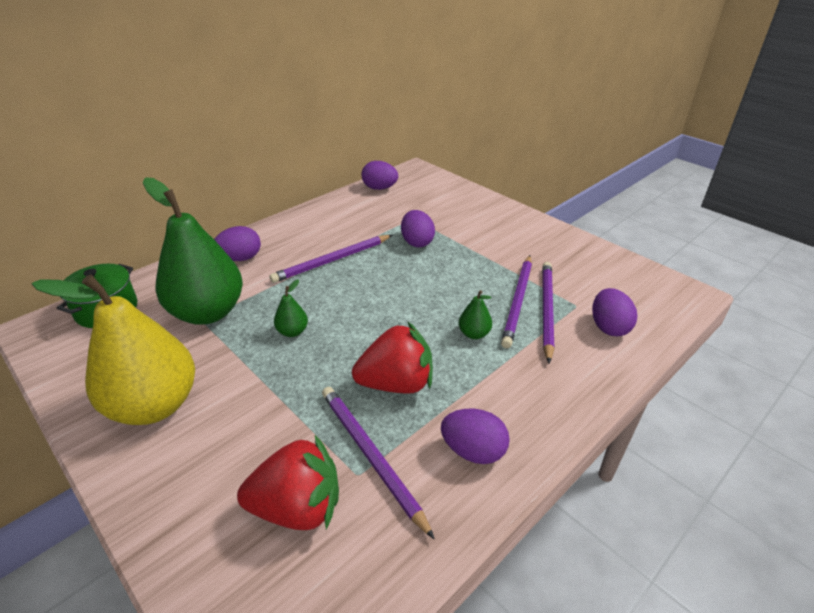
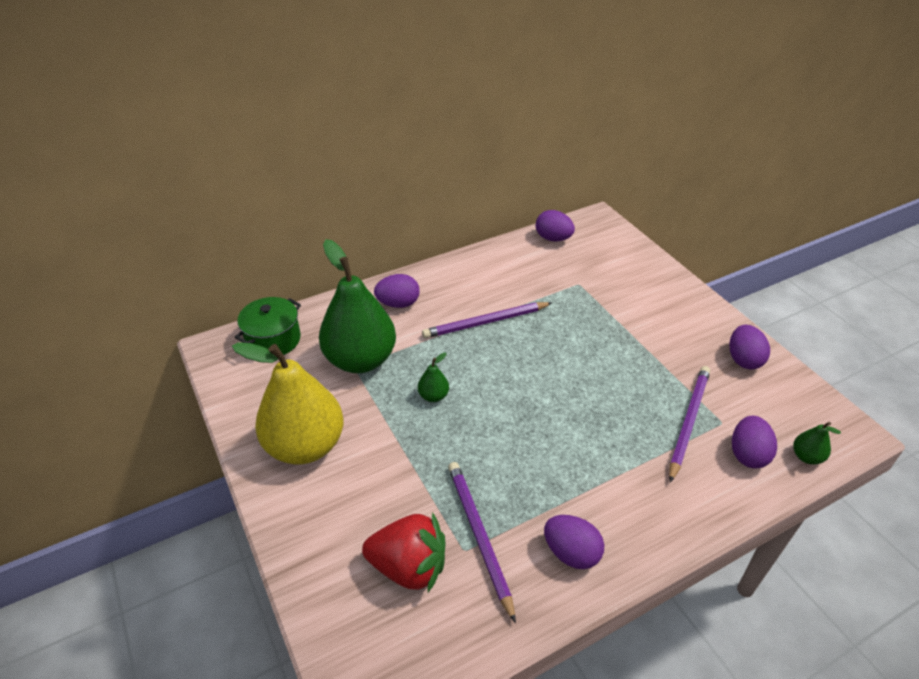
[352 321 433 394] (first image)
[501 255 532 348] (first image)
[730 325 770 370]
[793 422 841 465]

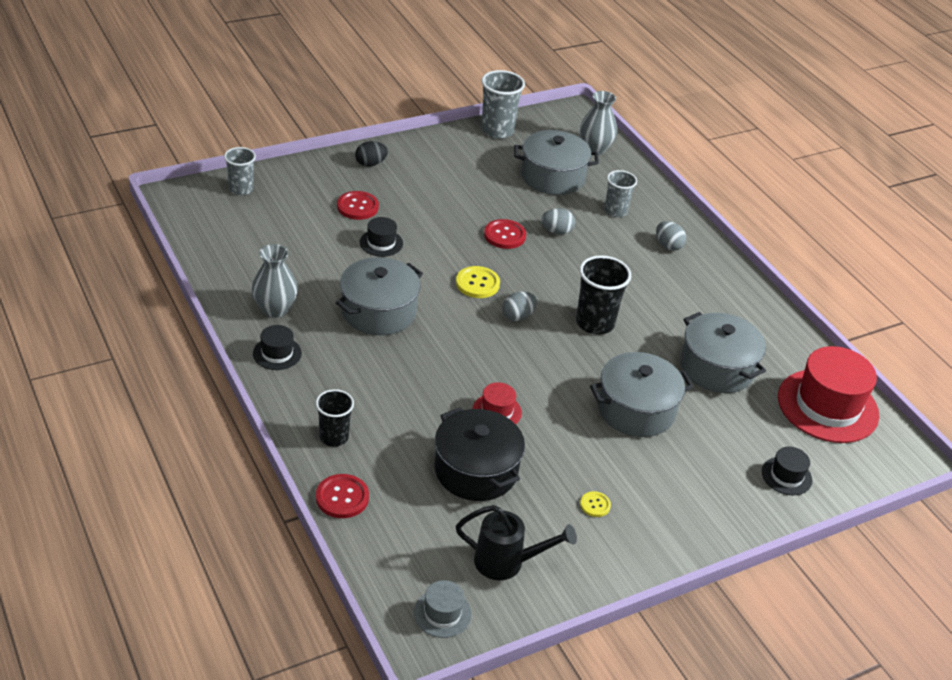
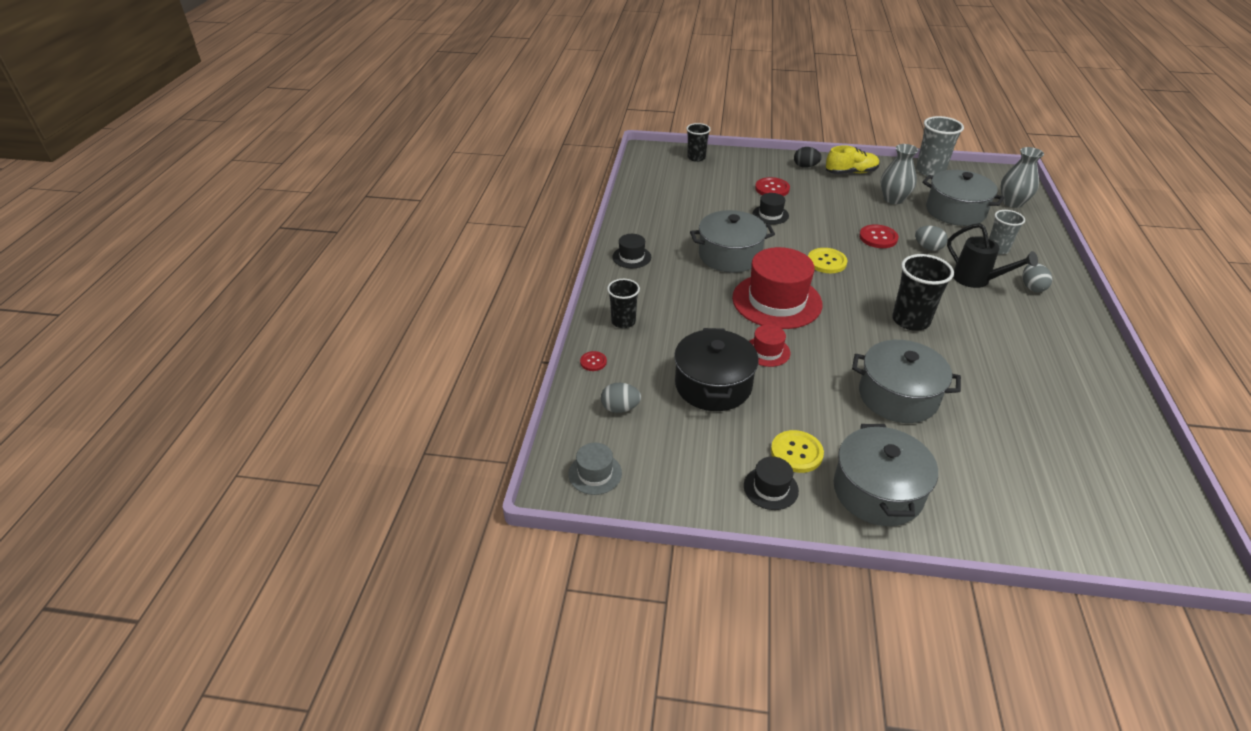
[826 145 879 174]
[880 144 918 204]
[947 223 1038 288]
[601 383 641 413]
[834 424 938 526]
[744 457 799 510]
[732 247 822 329]
[686 123 711 162]
[580 351 607 371]
[771 430 824 473]

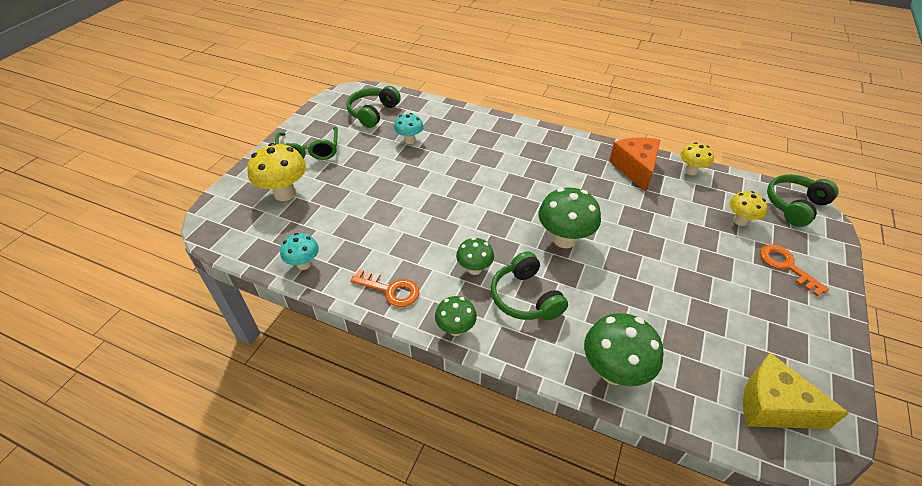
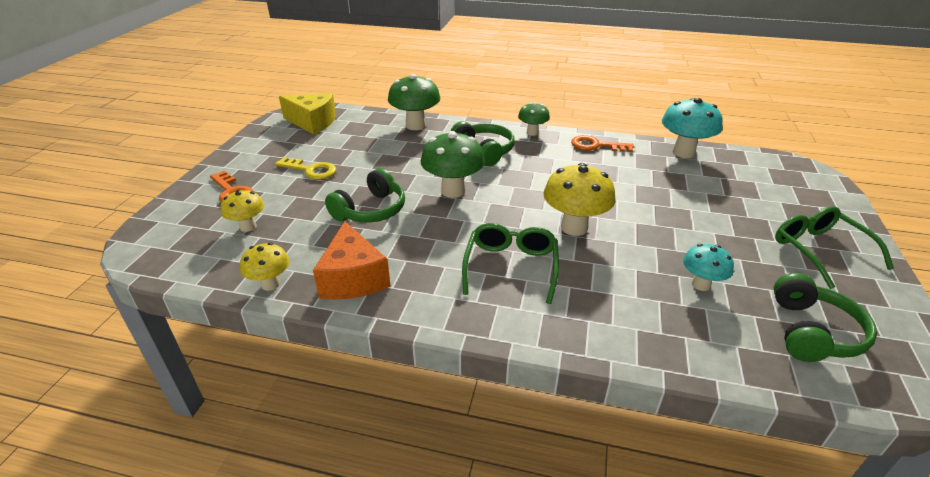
[456 237 494 275] (first image)
[275 157 336 180]
[462 223 559 304]
[543 163 616 236]
[325 168 405 223]
[662 98 723 158]

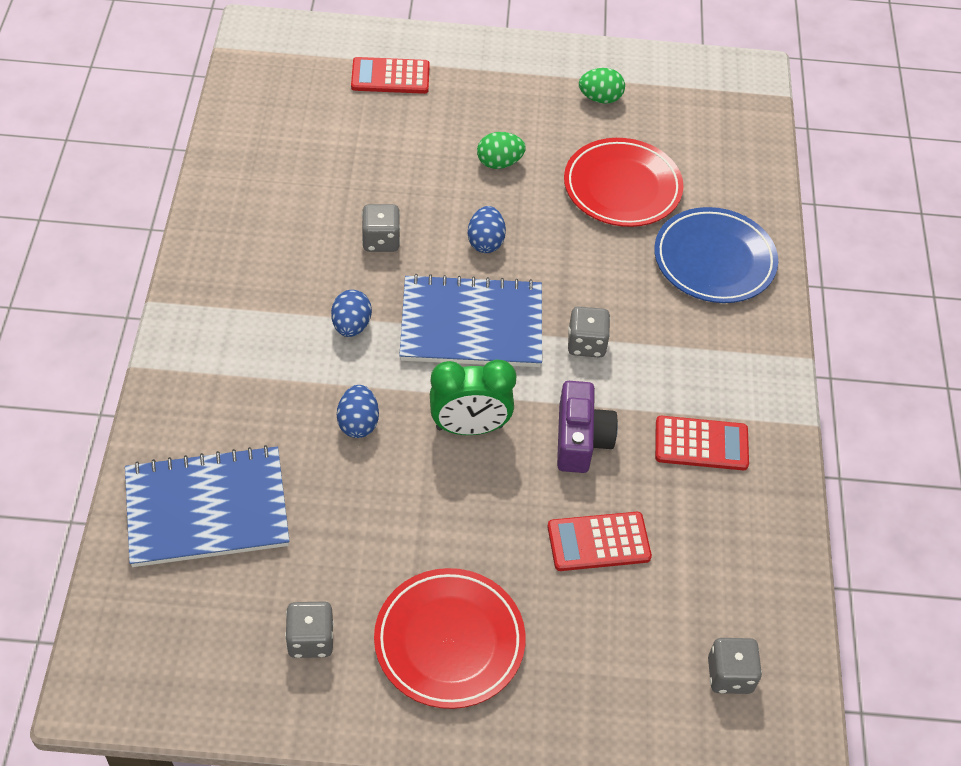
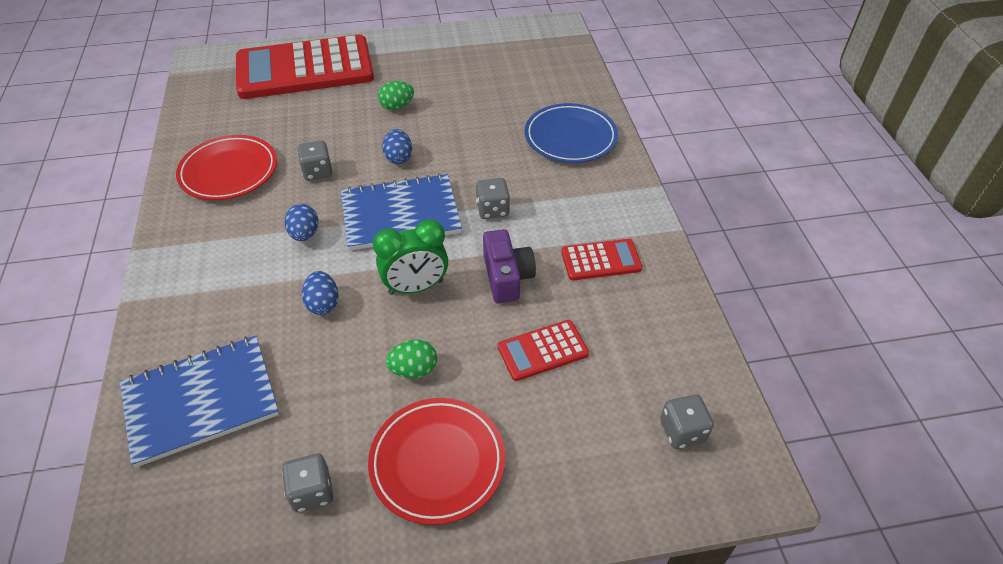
[176 135 277 200]
[386 339 437 378]
[236 34 374 99]

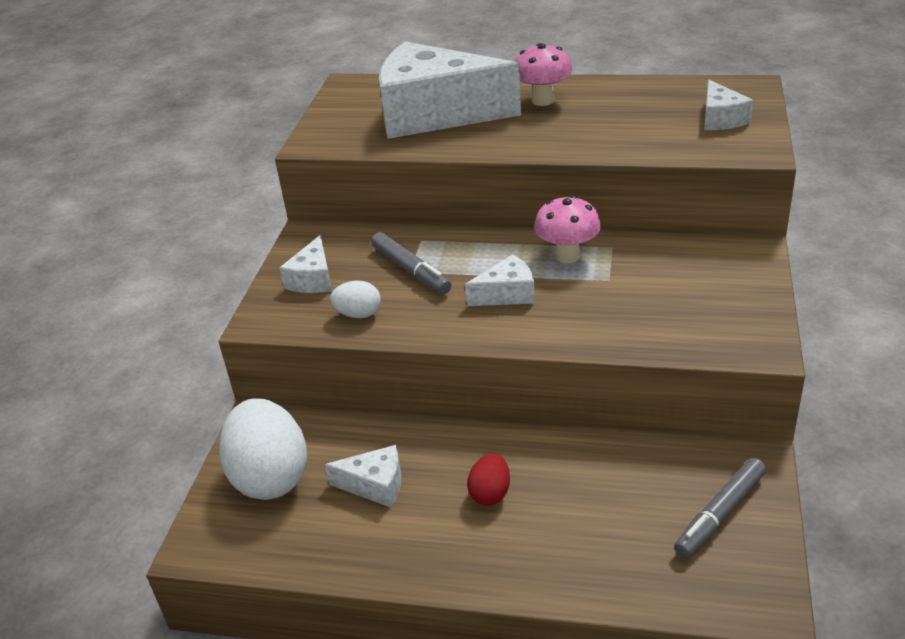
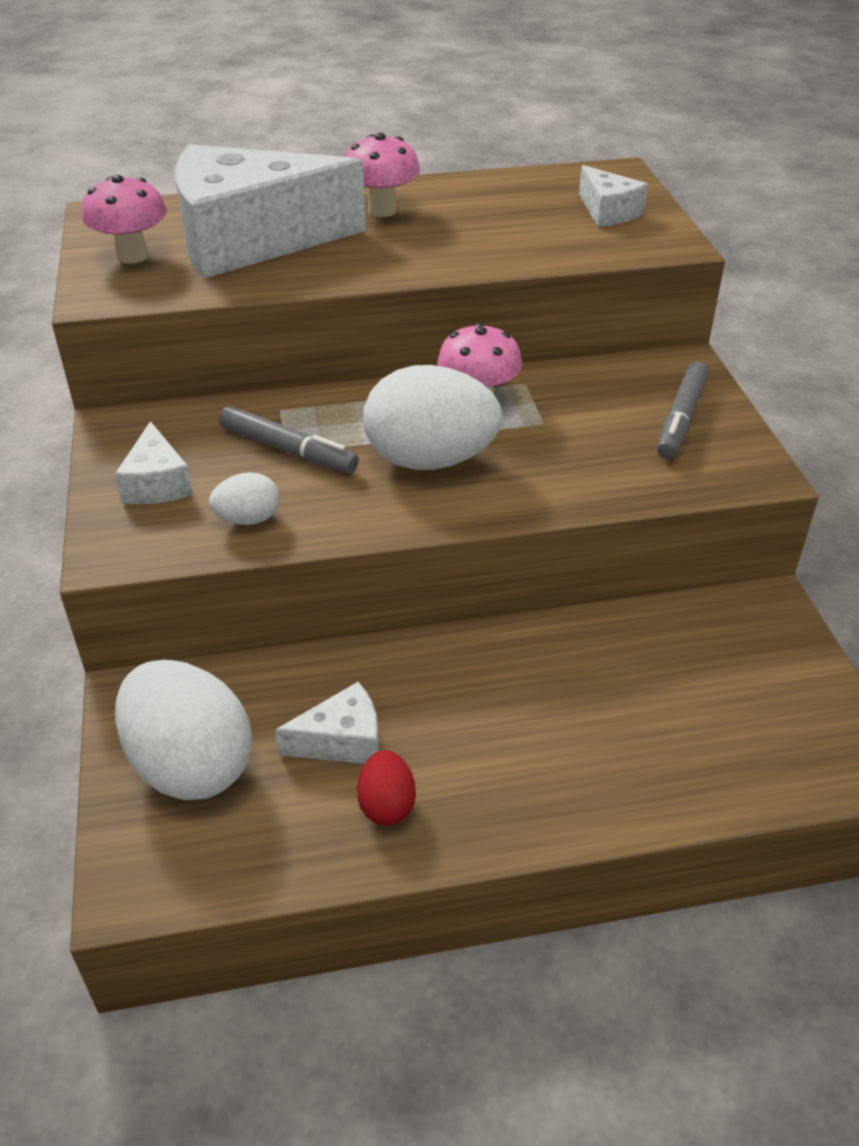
[82 175 167 264]
[357 750 416 825]
[657 362 709 459]
[363 365 502 470]

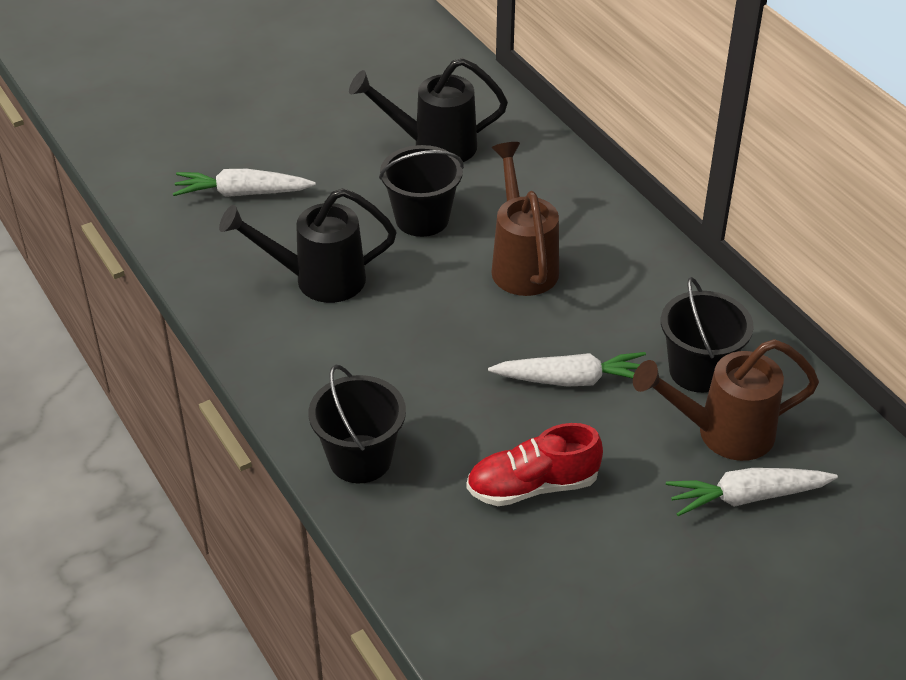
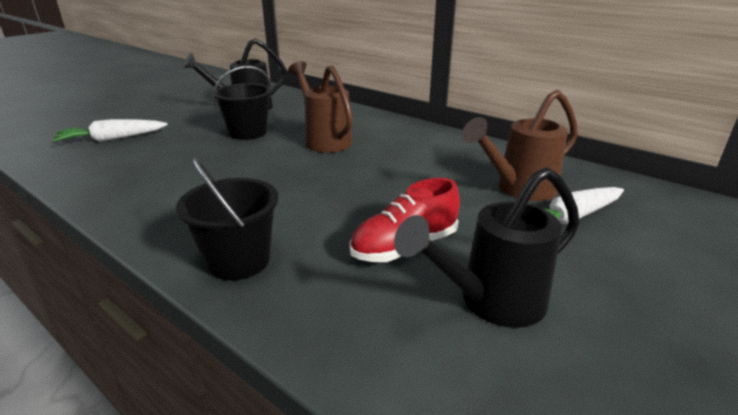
[488 352 646 387] (first image)
[661 277 754 393] (first image)
[394 167 580 328]

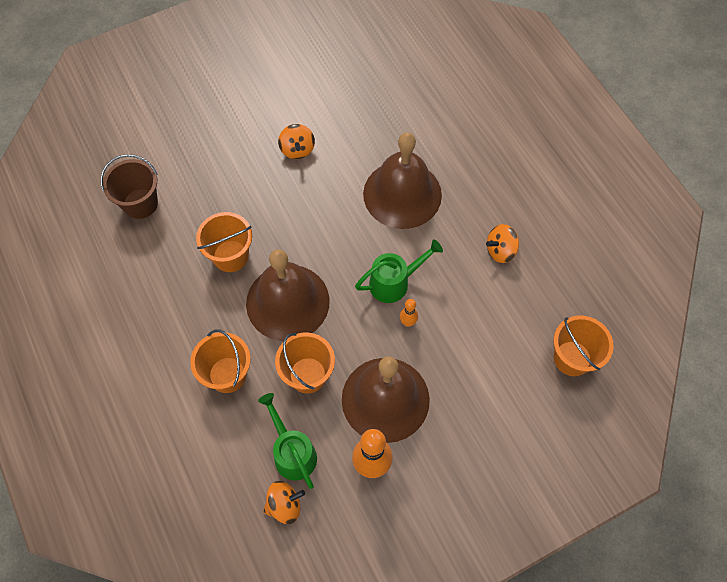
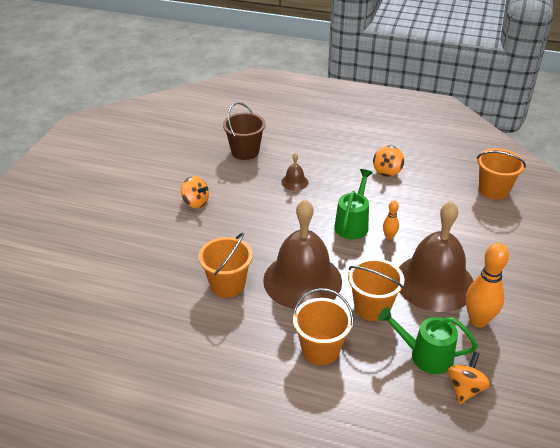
[223 102 266 160]
[281 153 308 191]

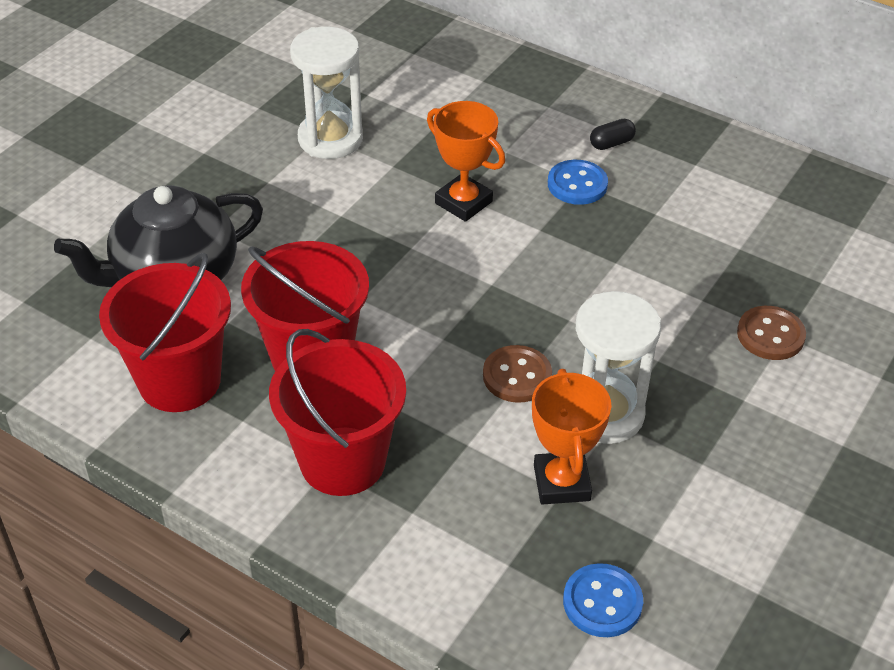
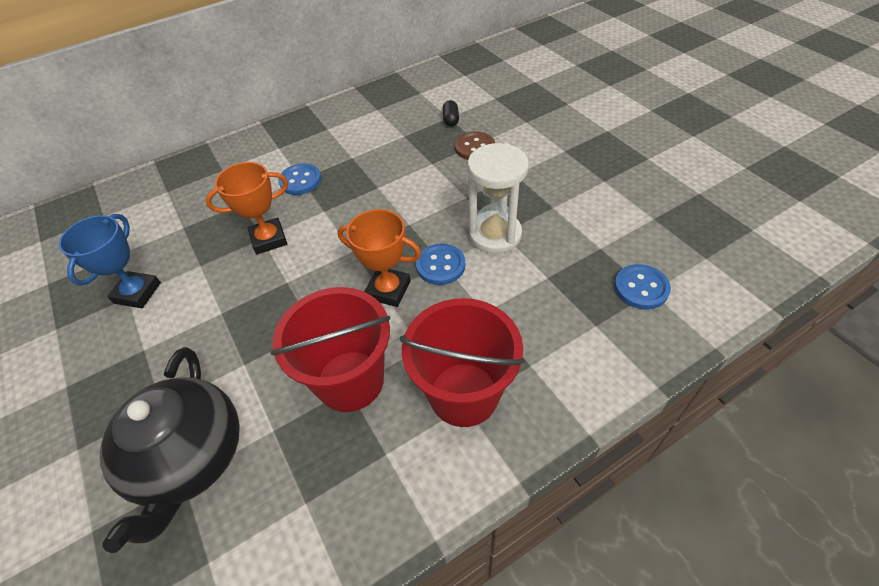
[99 253 231 412] (first image)
[338 209 421 307]
[443 100 459 127]
[59 214 161 308]
[416 244 465 285]

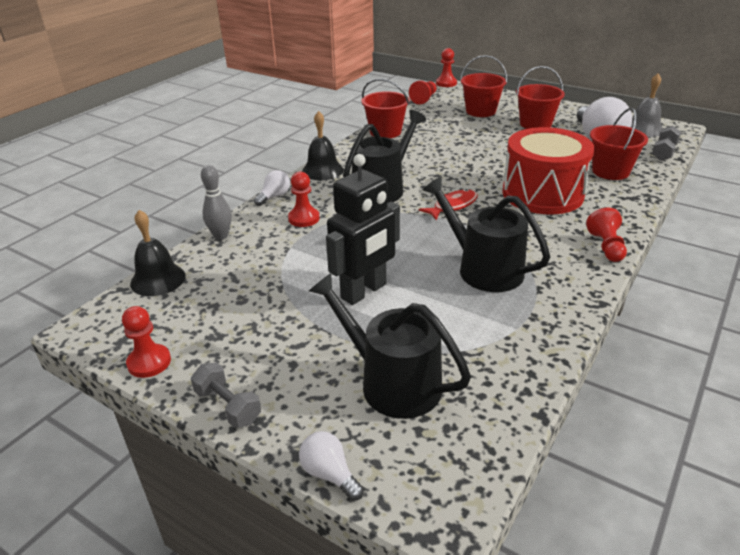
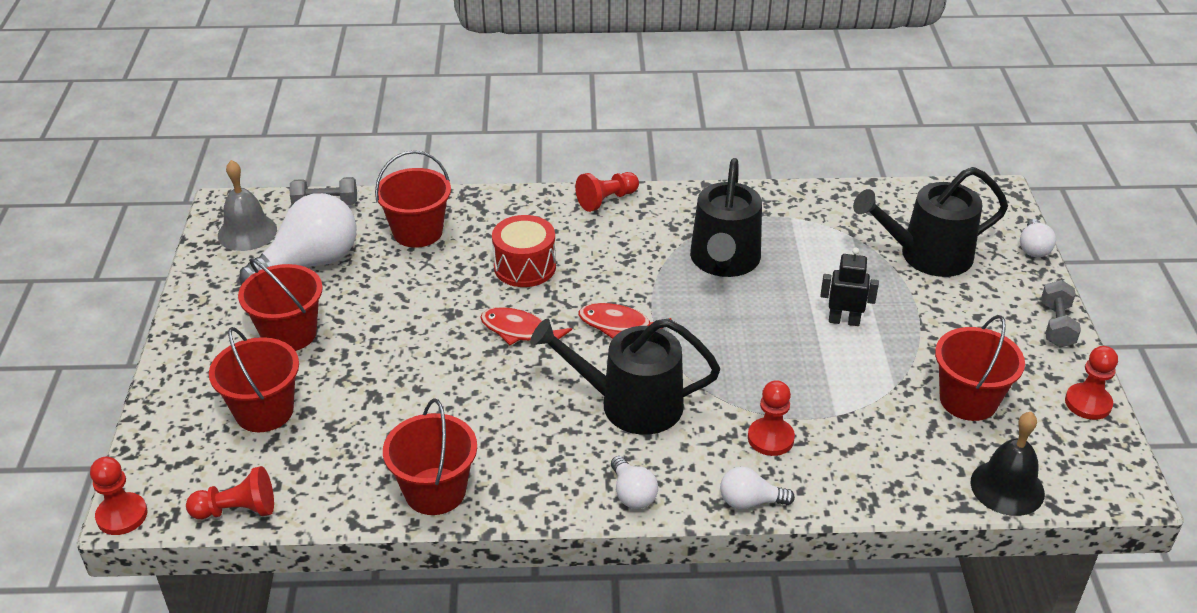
[201 165 232 240] (first image)
[480 307 572 345]
[935 315 1025 421]
[611 456 658 509]
[853 167 1008 277]
[820 248 879 326]
[492 215 556 287]

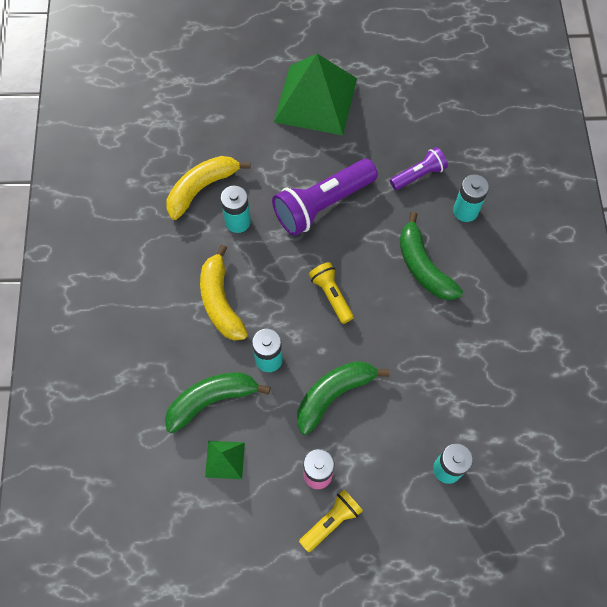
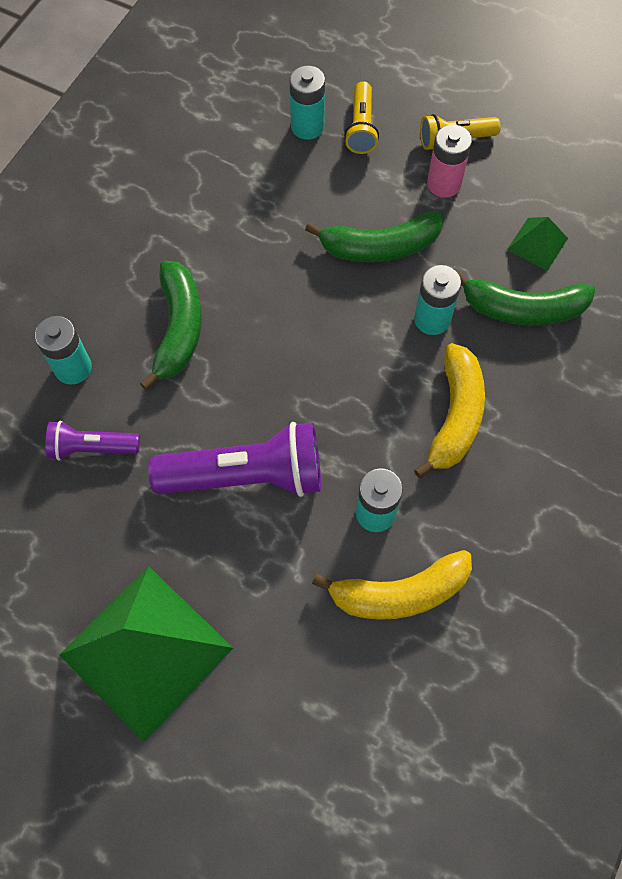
[344 81 379 154]

